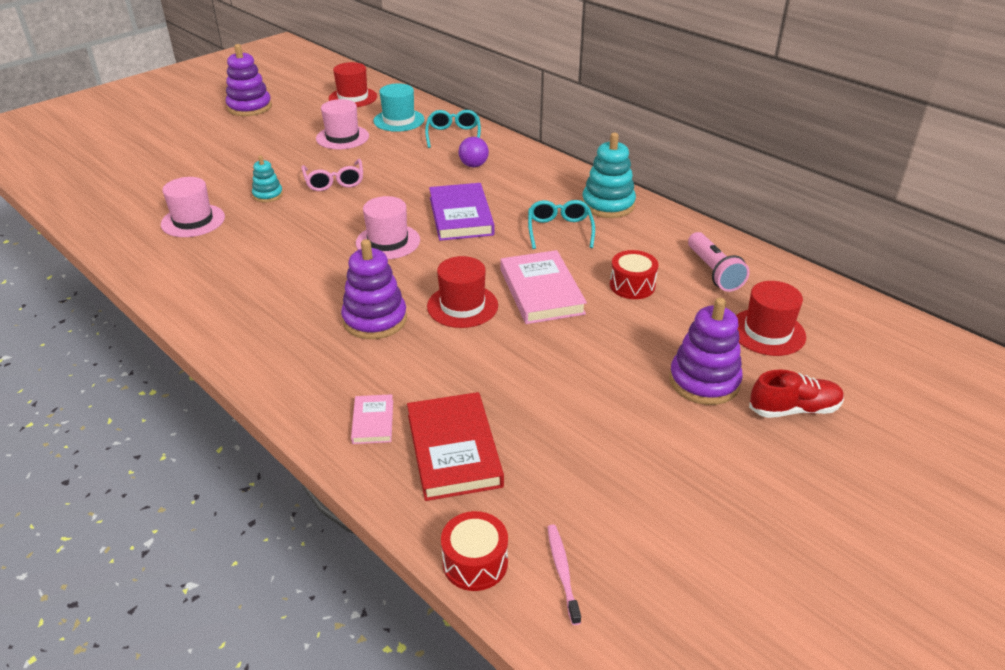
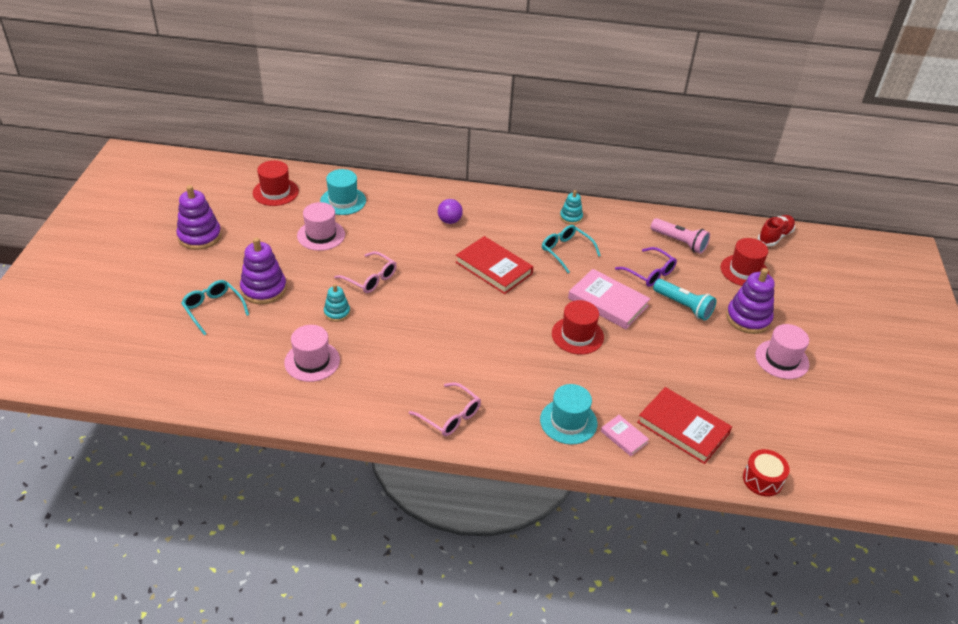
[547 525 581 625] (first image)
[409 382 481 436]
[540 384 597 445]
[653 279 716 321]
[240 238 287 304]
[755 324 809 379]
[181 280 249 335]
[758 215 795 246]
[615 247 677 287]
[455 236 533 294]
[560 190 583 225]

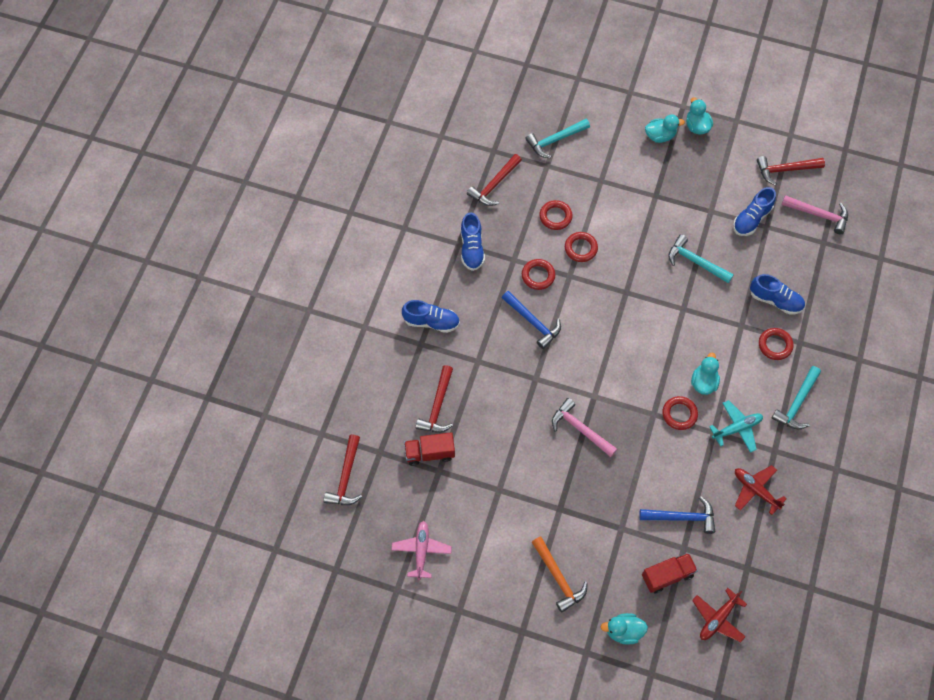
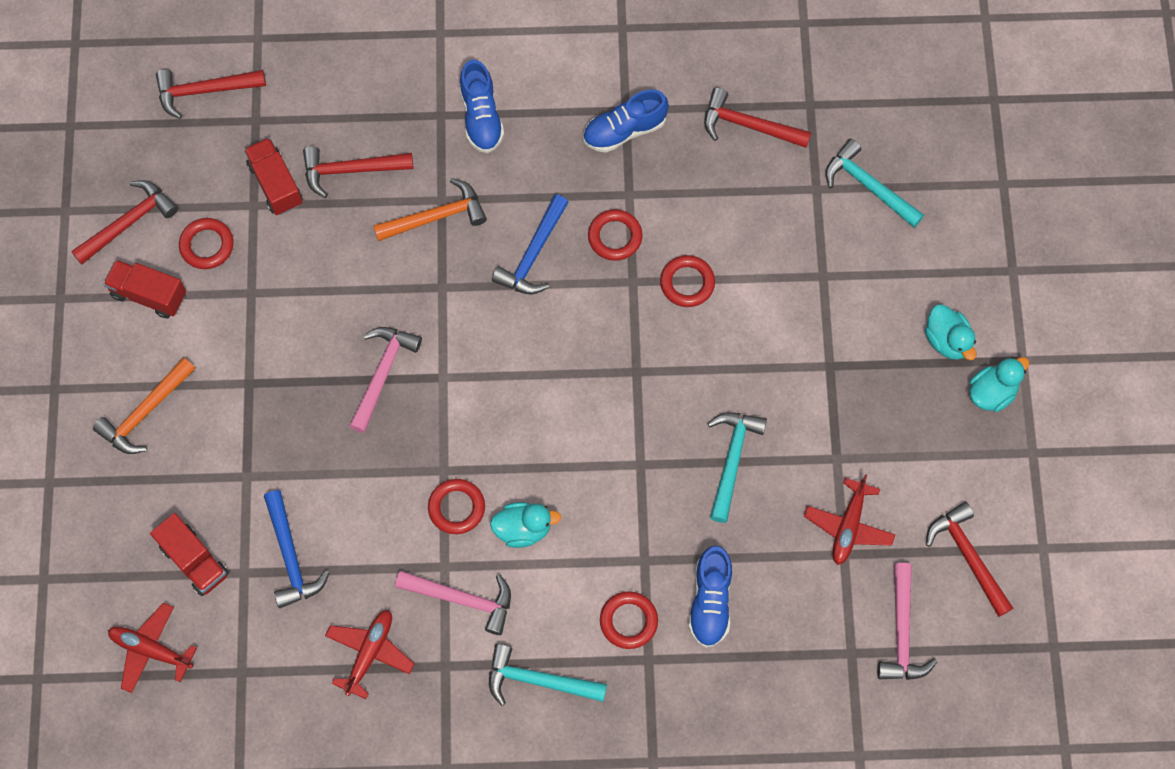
[601 613 648 645] (first image)
[103 260 186 319]
[373 178 487 241]
[179 218 234 269]
[71 180 178 265]
[395 571 511 635]
[804 474 895 565]

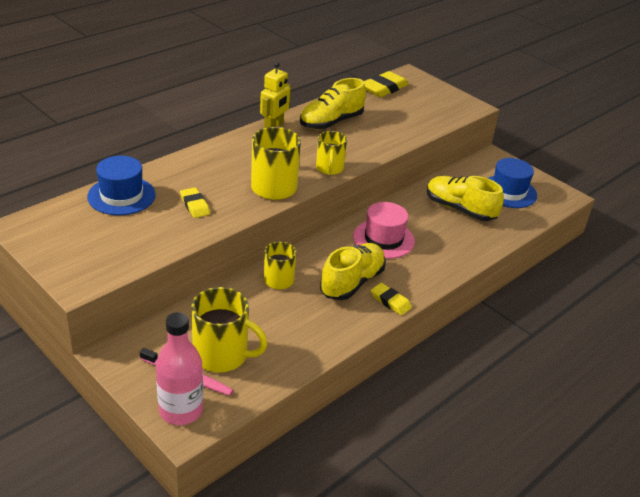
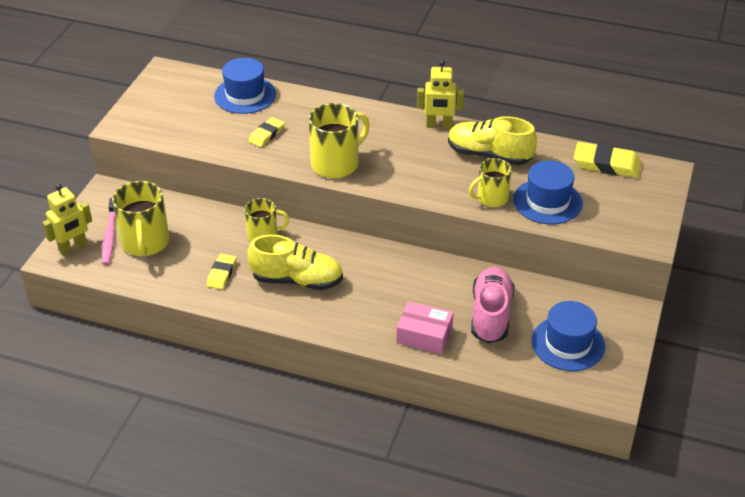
[353 202 415 259] (first image)
[396 301 454 354]
[513 161 583 224]
[469 158 512 207]
[206 254 236 289]
[42 184 92 255]
[471 267 515 343]

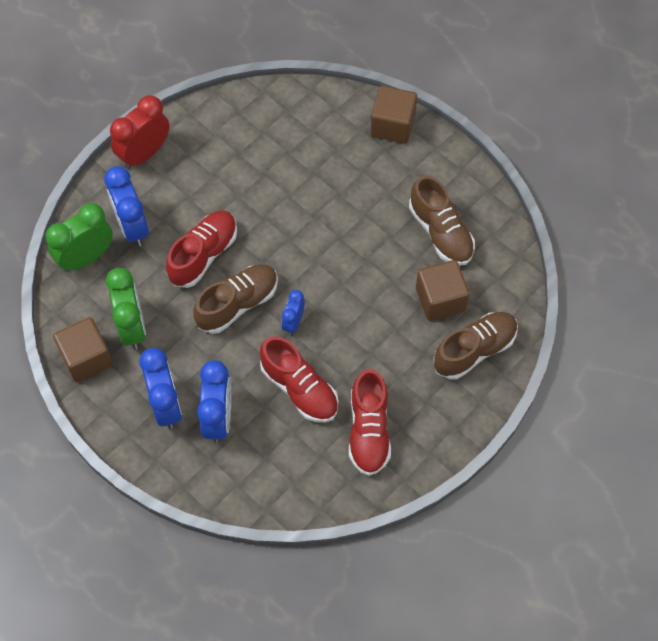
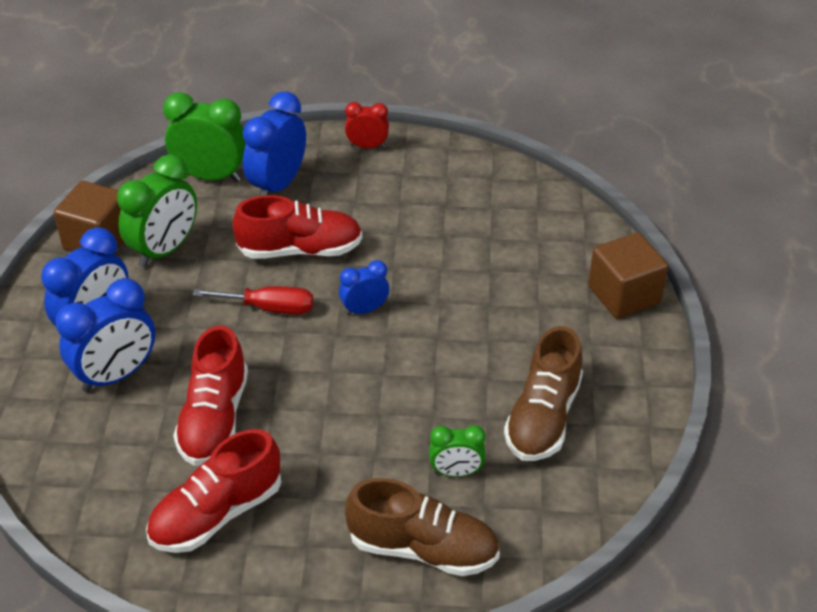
[339 260 389 316]
[193 286 313 314]
[429 425 486 477]
[345 102 389 148]

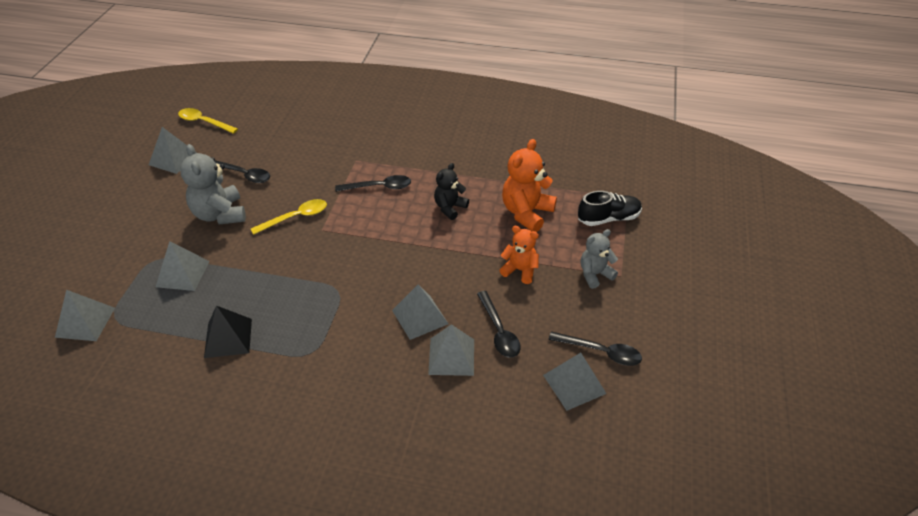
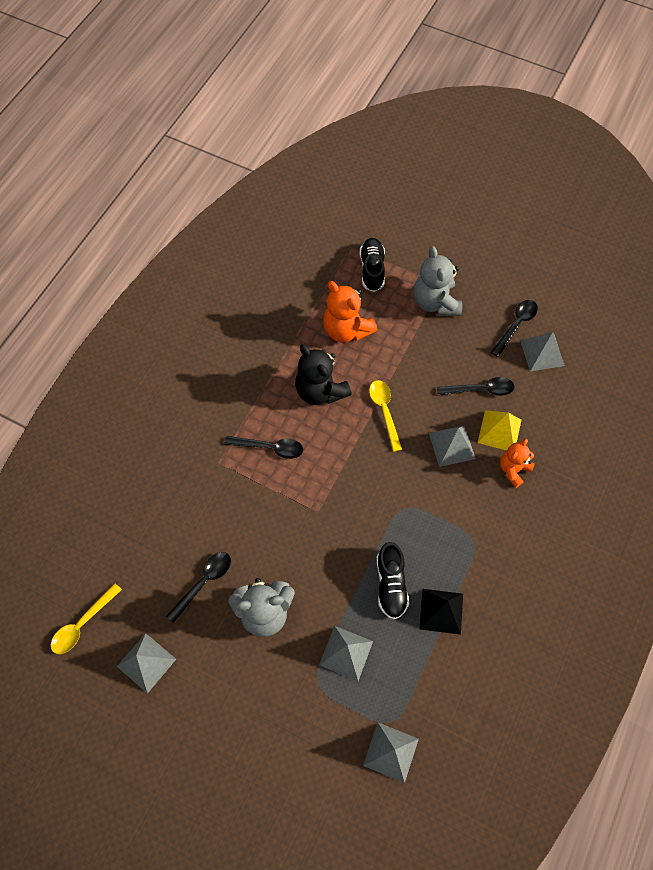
[377 542 409 619]
[369 380 402 452]
[500 439 535 488]
[478 410 521 451]
[225 436 303 459]
[295 344 352 405]
[413 246 462 316]

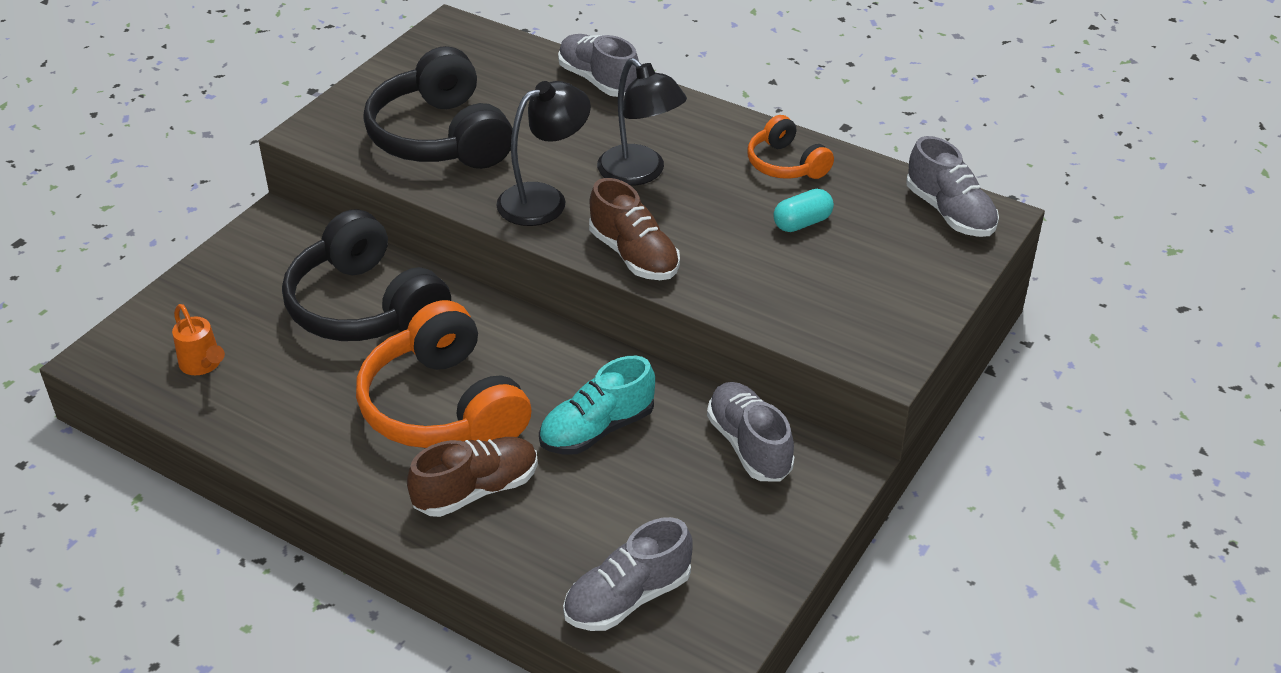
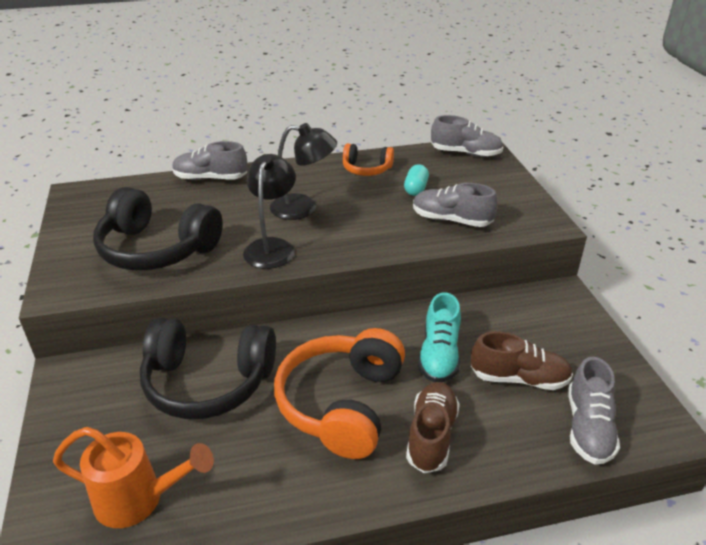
[471 331 573 390]
[413 183 498 227]
[274 328 405 459]
[53 427 214 528]

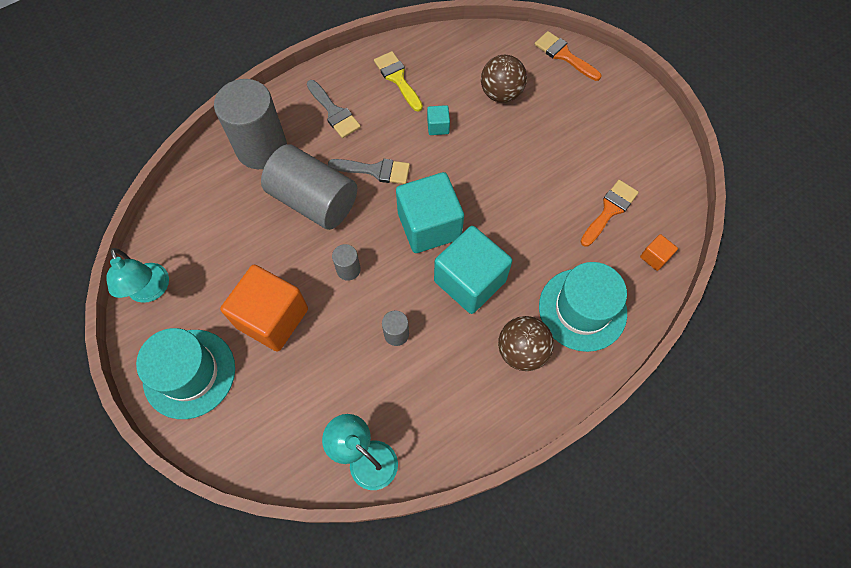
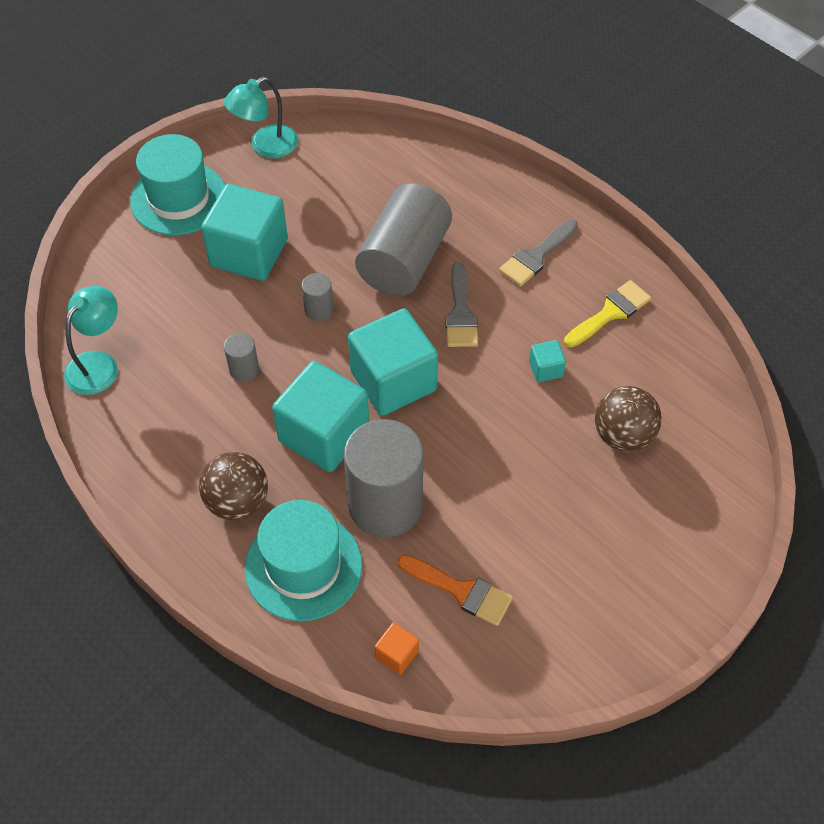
[535 31 601 81] (first image)
[344 419 423 538]
[201 184 288 281]

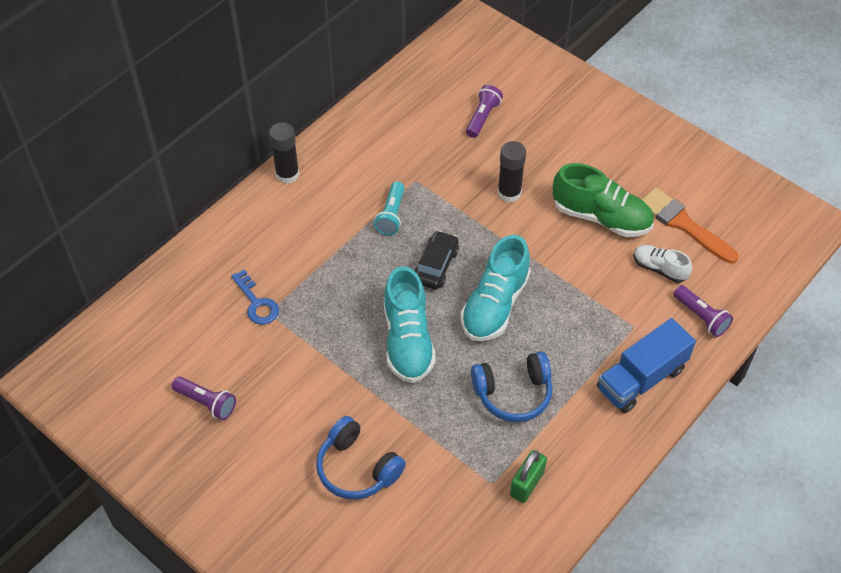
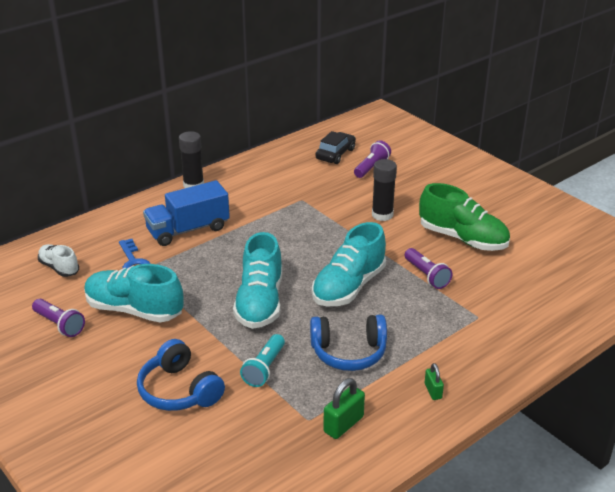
[641 188 738 264] (first image)
[84 264 183 322]
[425 363 444 400]
[240 334 285 387]
[315 131 356 164]
[143 180 230 246]
[38 244 79 277]
[405 248 452 289]

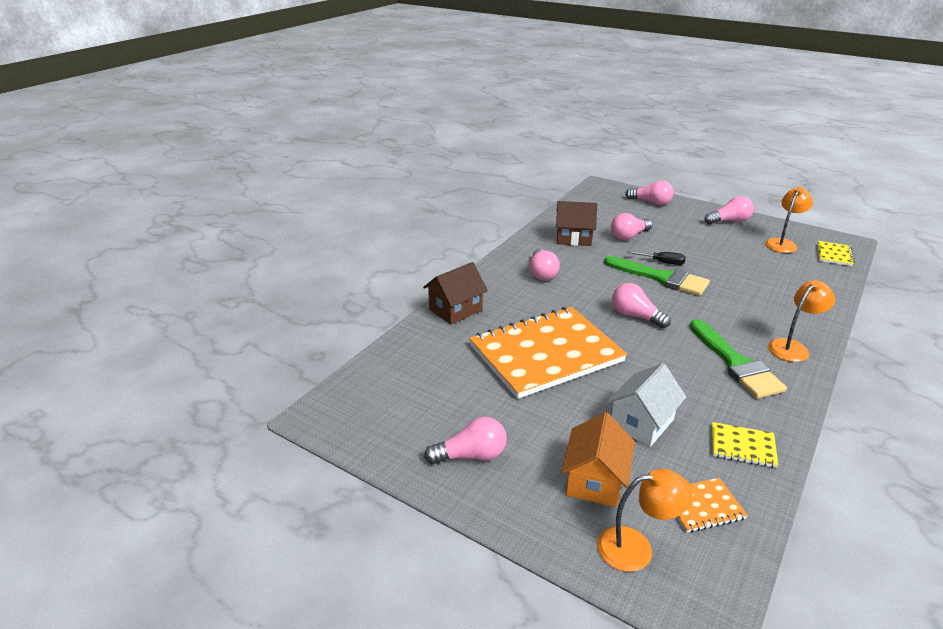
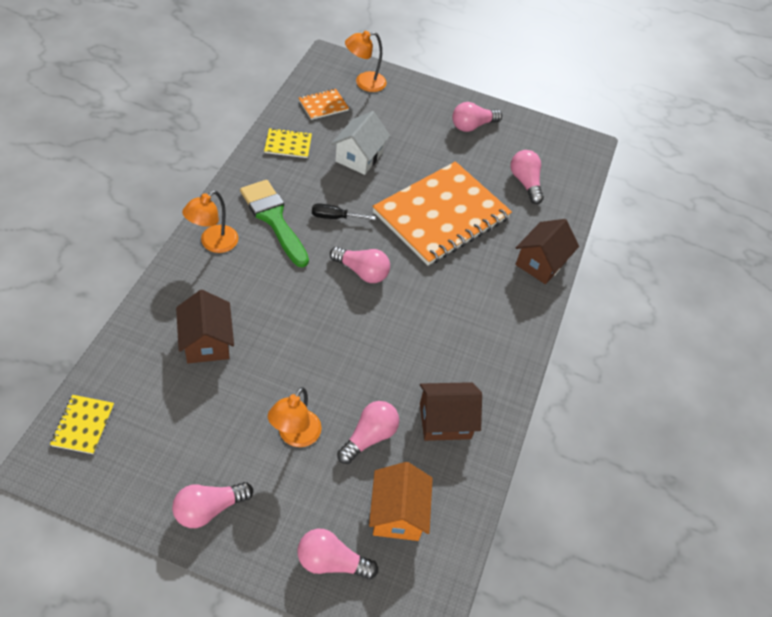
[604 256 710 296] (first image)
[176 290 234 363]
[511 150 544 204]
[369 462 433 541]
[312 203 375 220]
[268 387 322 447]

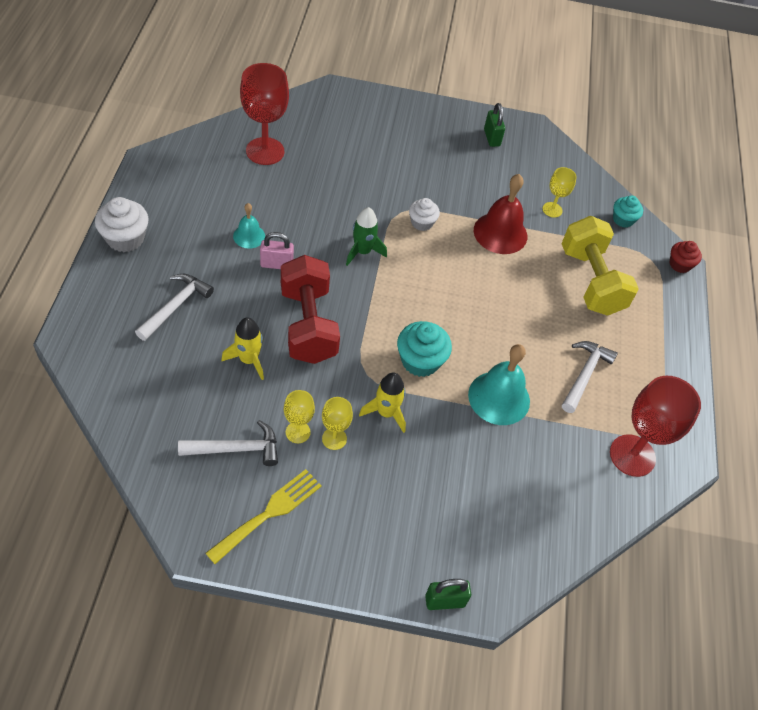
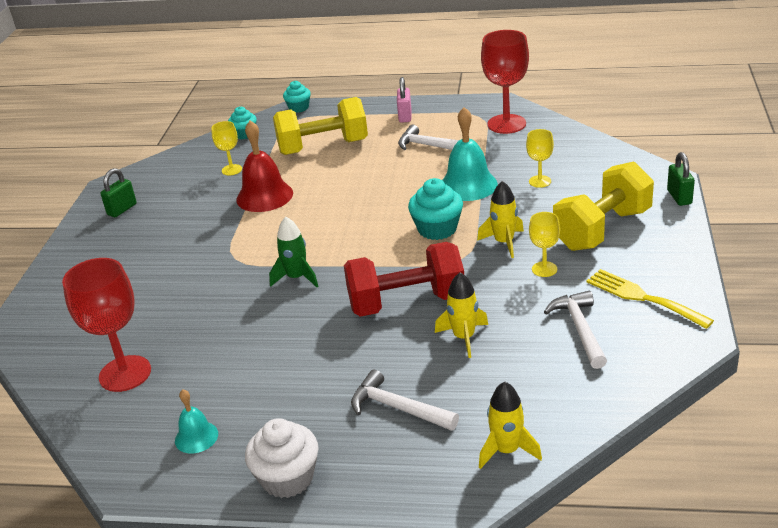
[409 198 440 231] (first image)
[479 382 542 469]
[553 162 654 251]
[175 389 218 453]
[397 77 411 123]
[526 129 554 188]
[283 81 311 113]
[100 168 137 217]

